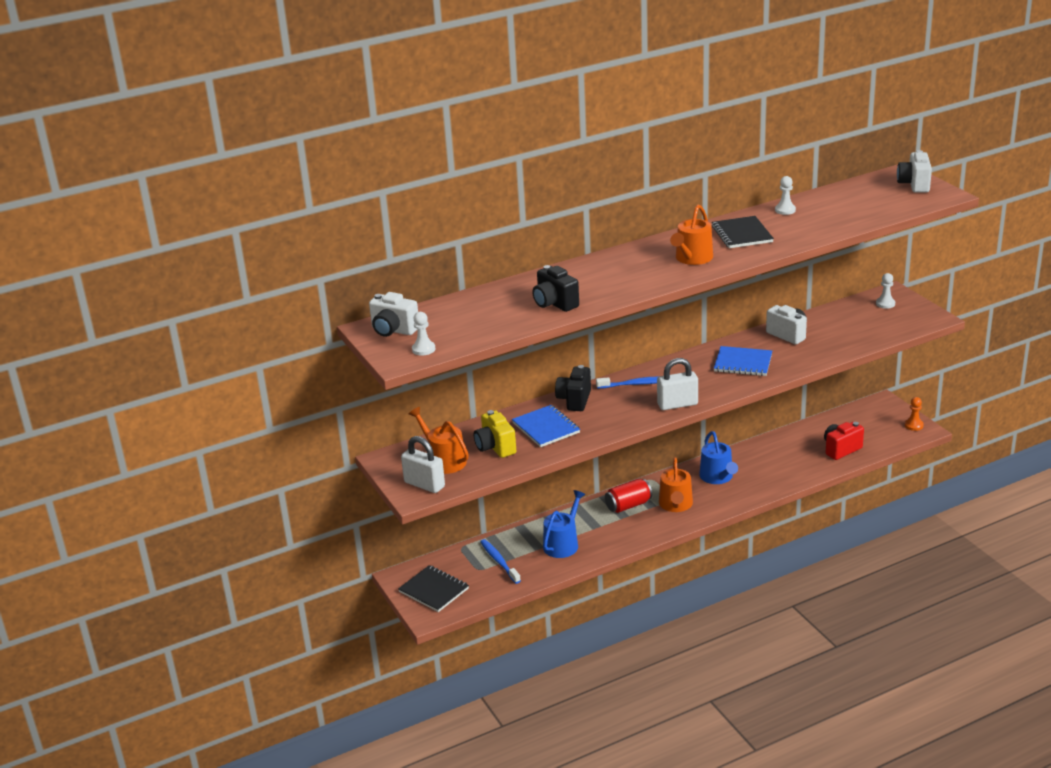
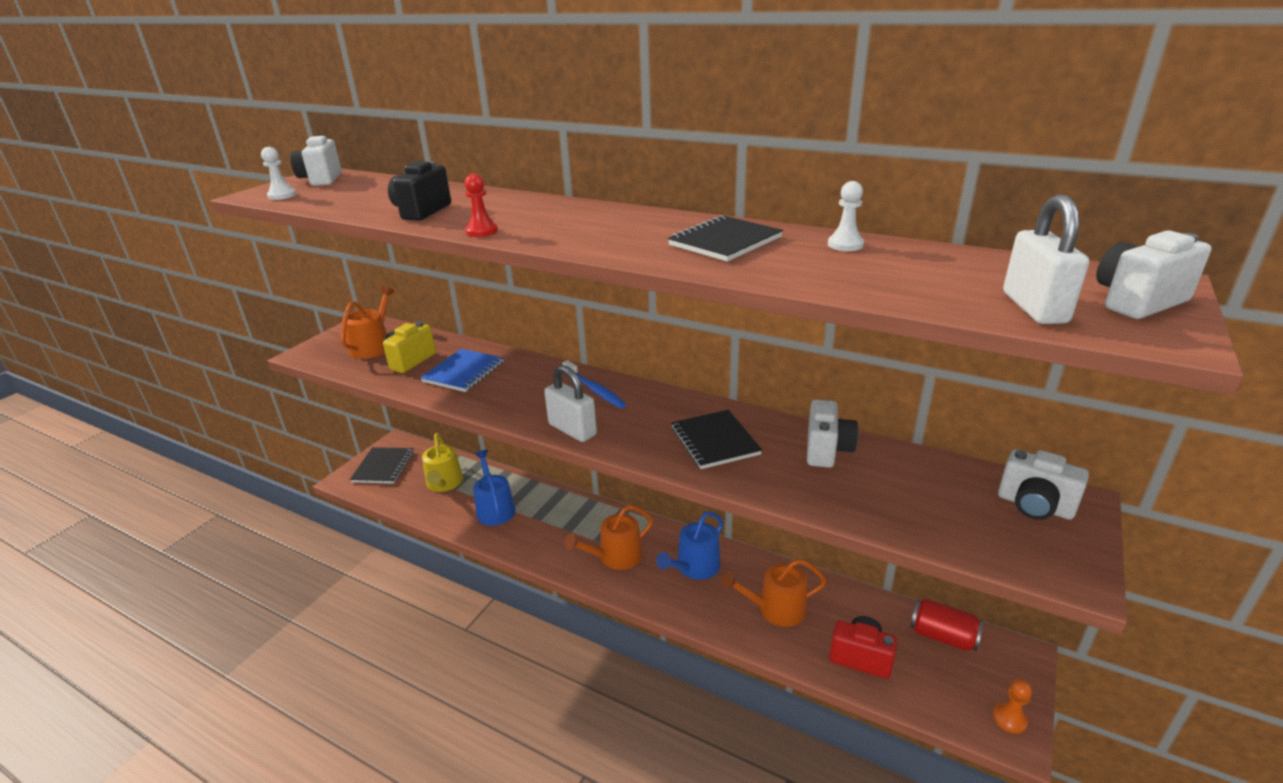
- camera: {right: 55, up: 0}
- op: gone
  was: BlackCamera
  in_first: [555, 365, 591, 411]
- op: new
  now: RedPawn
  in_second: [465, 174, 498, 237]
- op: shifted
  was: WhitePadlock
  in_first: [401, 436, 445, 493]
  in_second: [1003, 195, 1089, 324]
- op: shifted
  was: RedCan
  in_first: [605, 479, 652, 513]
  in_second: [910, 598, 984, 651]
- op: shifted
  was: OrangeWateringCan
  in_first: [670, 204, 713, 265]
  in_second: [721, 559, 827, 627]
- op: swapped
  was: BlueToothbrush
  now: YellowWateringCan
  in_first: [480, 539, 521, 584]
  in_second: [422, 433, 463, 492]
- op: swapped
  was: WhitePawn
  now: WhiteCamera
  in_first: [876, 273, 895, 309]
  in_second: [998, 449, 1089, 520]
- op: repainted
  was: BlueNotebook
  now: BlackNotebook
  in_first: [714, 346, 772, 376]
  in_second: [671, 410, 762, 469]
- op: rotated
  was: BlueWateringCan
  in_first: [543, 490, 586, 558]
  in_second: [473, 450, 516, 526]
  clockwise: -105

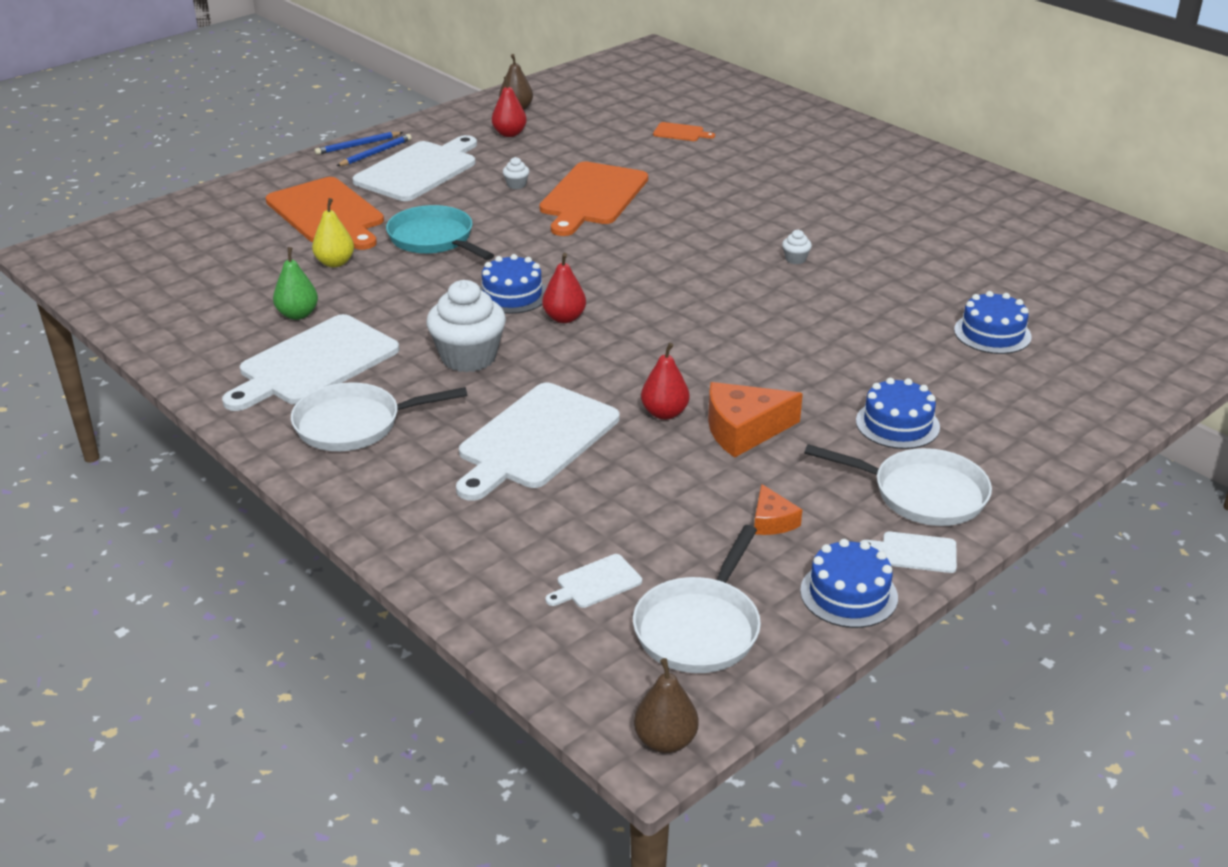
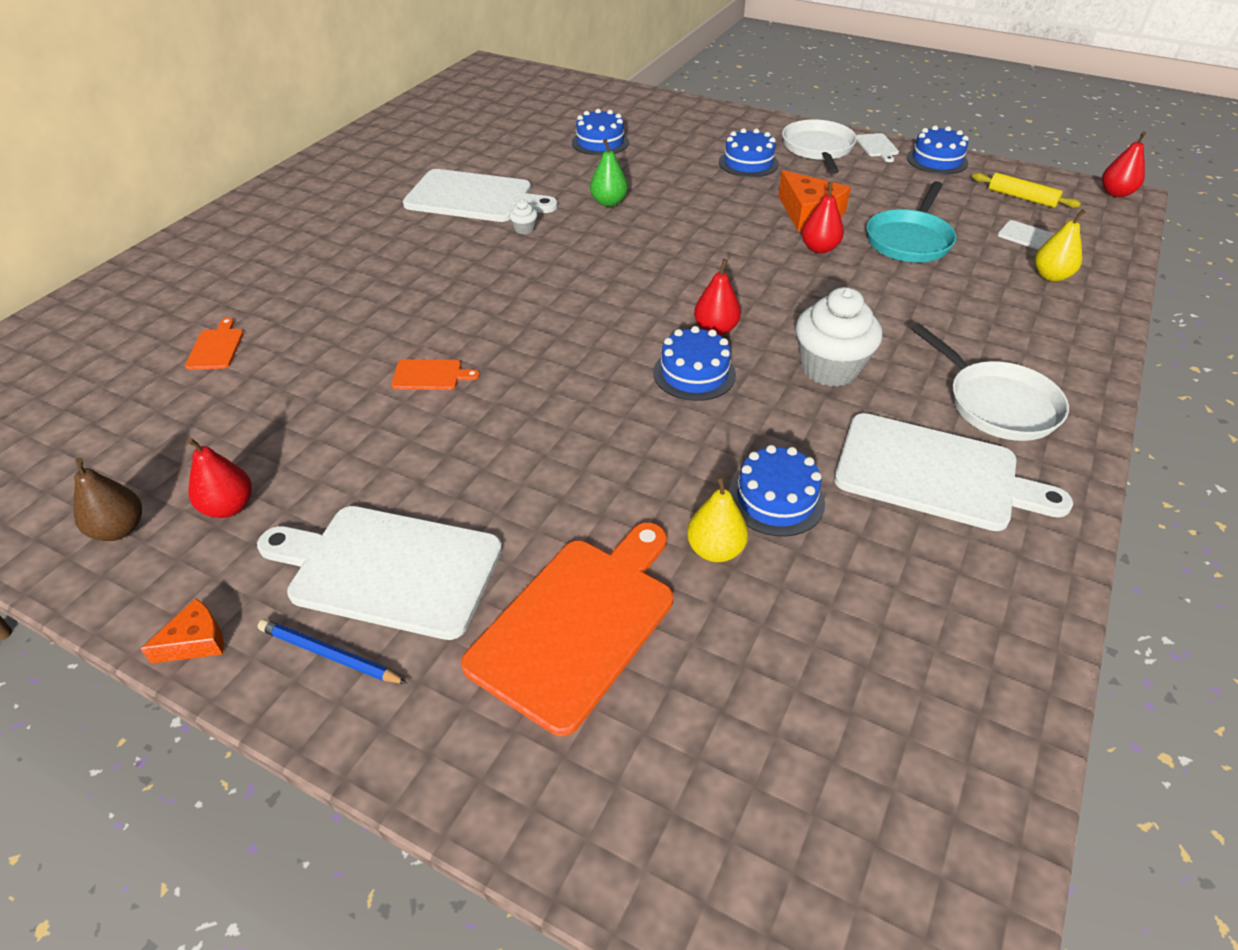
- camera: {right: -110, up: 10}
- op: gone
  was: BluePencil
  in_first: [315, 132, 403, 155]
- op: gone
  was: WhiteCupcake
  in_first: [503, 157, 529, 189]
- op: new
  now: BlueCake
  in_second: [729, 445, 825, 537]
- op: new
  now: YellowPear
  in_second: [1035, 209, 1086, 281]
- op: shifted
  was: GreenPear
  in_first: [273, 247, 318, 320]
  in_second: [590, 139, 628, 207]
- op: shifted
  was: TurquoisePan
  in_first: [386, 205, 494, 260]
  in_second: [867, 181, 957, 263]
- op: shifted
  was: WhiteCuttingBoard
  in_first: [456, 383, 619, 501]
  in_second: [403, 169, 558, 222]
- op: shifted
  was: OrangeCheese
  in_first: [754, 484, 802, 535]
  in_second: [140, 598, 224, 663]
- op: swapped
  was: WhitePan
  now: YellowRollingPin
  in_first: [633, 525, 761, 673]
  in_second: [972, 173, 1081, 208]
- op: repainted
  was: BrownPear
  now: RedPear
  in_first: [634, 658, 699, 753]
  in_second: [1102, 131, 1146, 197]
- op: scaled
  was: OrangeCuttingBoard
  in_first: [540, 161, 648, 236]
  in_second: [391, 359, 480, 390]
  ratio: 0.44

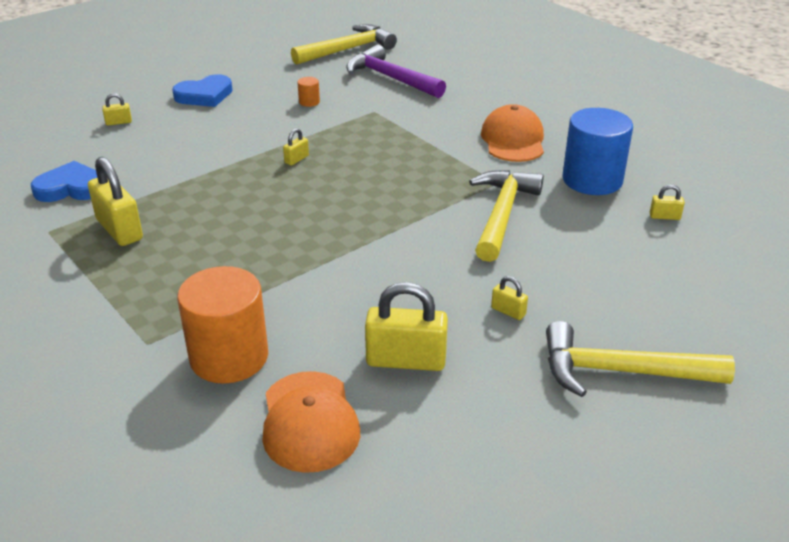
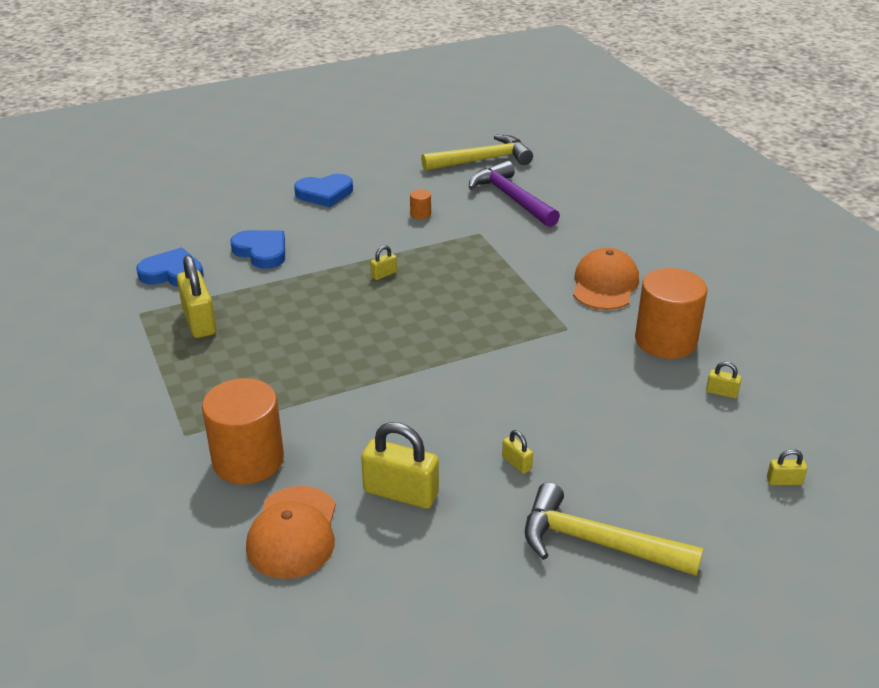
- camera: {right: 15, up: 0}
- op: gone
  was: YellowHammer
  in_first: [469, 170, 544, 262]
- op: new
  now: BlueHeart
  in_second: [230, 230, 285, 269]
- op: shifted
  was: YellowPadlock
  in_first: [102, 93, 132, 126]
  in_second: [767, 449, 807, 485]
- op: repainted
  was: BlueCylinder
  now: OrangeCylinder
  in_first: [562, 108, 633, 195]
  in_second: [635, 268, 707, 359]

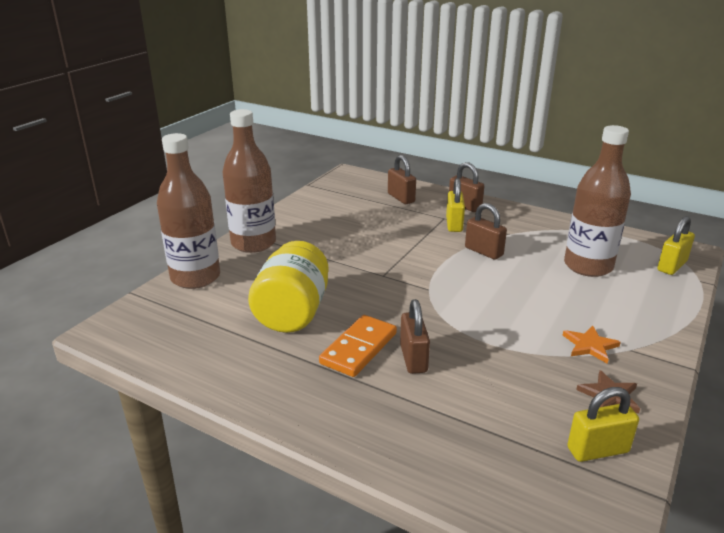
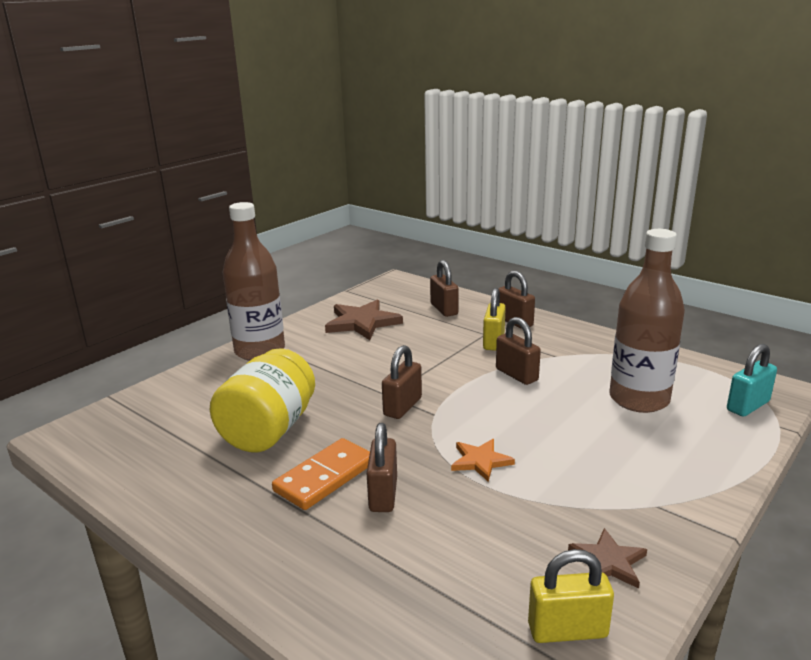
- camera: {right: 10, up: -5}
- op: gone
  was: BrownBottle
  in_first: [157, 133, 220, 289]
- op: new
  now: BrownStar
  in_second: [325, 299, 403, 340]
- op: new
  now: BrownPadlock
  in_second: [382, 345, 422, 419]
- op: shifted
  was: OrangeStar
  in_first: [563, 325, 621, 364]
  in_second: [451, 439, 515, 482]
- op: repainted
  was: YellowPadlock
  now: TurquoisePadlock
  in_first: [657, 216, 695, 275]
  in_second: [727, 344, 777, 417]

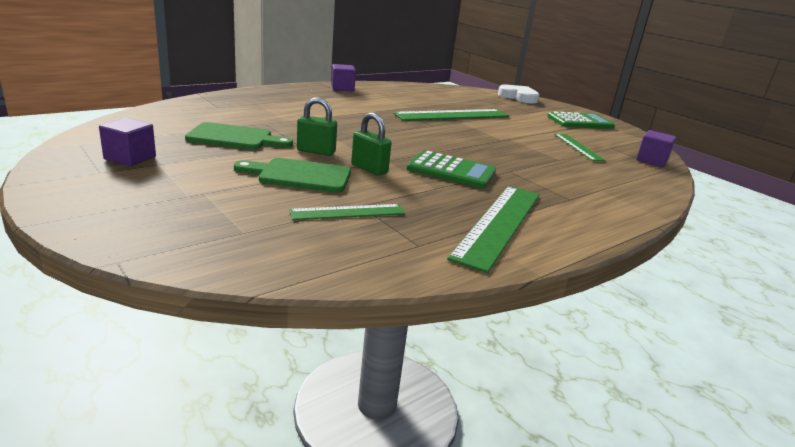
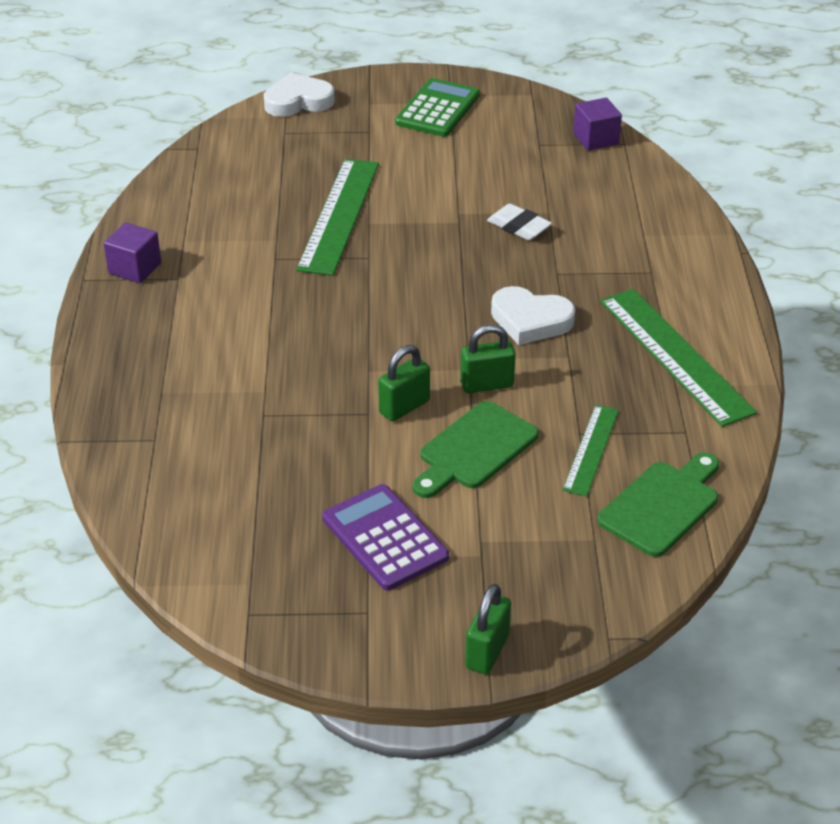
- camera: {right: -50, up: 15}
- op: gone
  was: PurpleCube
  in_first: [99, 118, 156, 166]
- op: gone
  was: GreenRuler
  in_first: [554, 134, 606, 161]
- op: new
  now: PurpleCalculator
  in_second: [322, 484, 449, 590]
- op: new
  now: GreenPadlock
  in_second: [465, 584, 511, 674]
- op: new
  now: WhiteEraser
  in_second: [487, 204, 552, 240]
- op: shifted
  was: GreenCuttingBoard
  in_first: [185, 122, 293, 150]
  in_second: [597, 452, 719, 557]
- op: swapped
  was: GreenCalculator
  now: WhiteHeart
  in_first: [407, 150, 496, 188]
  in_second: [491, 286, 575, 345]

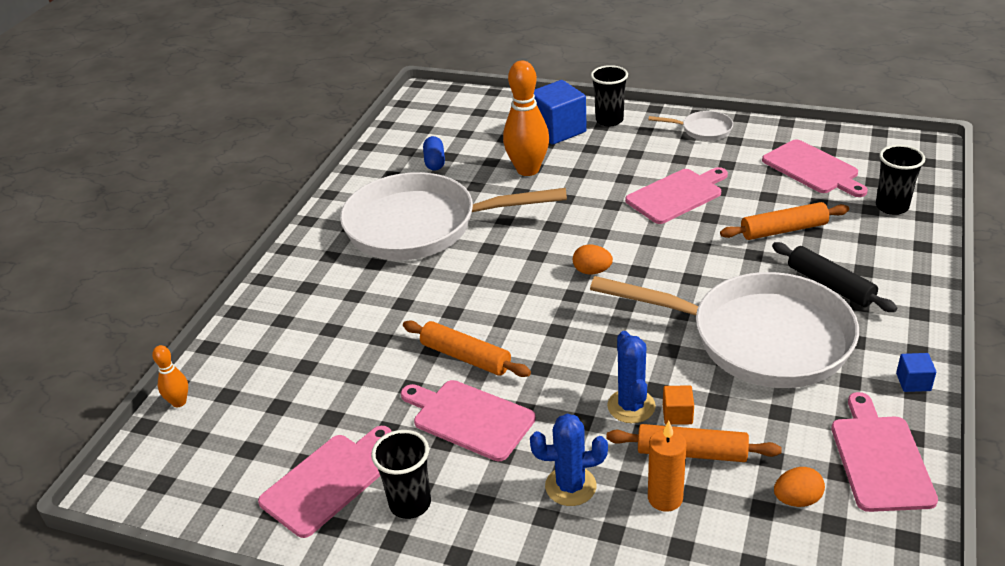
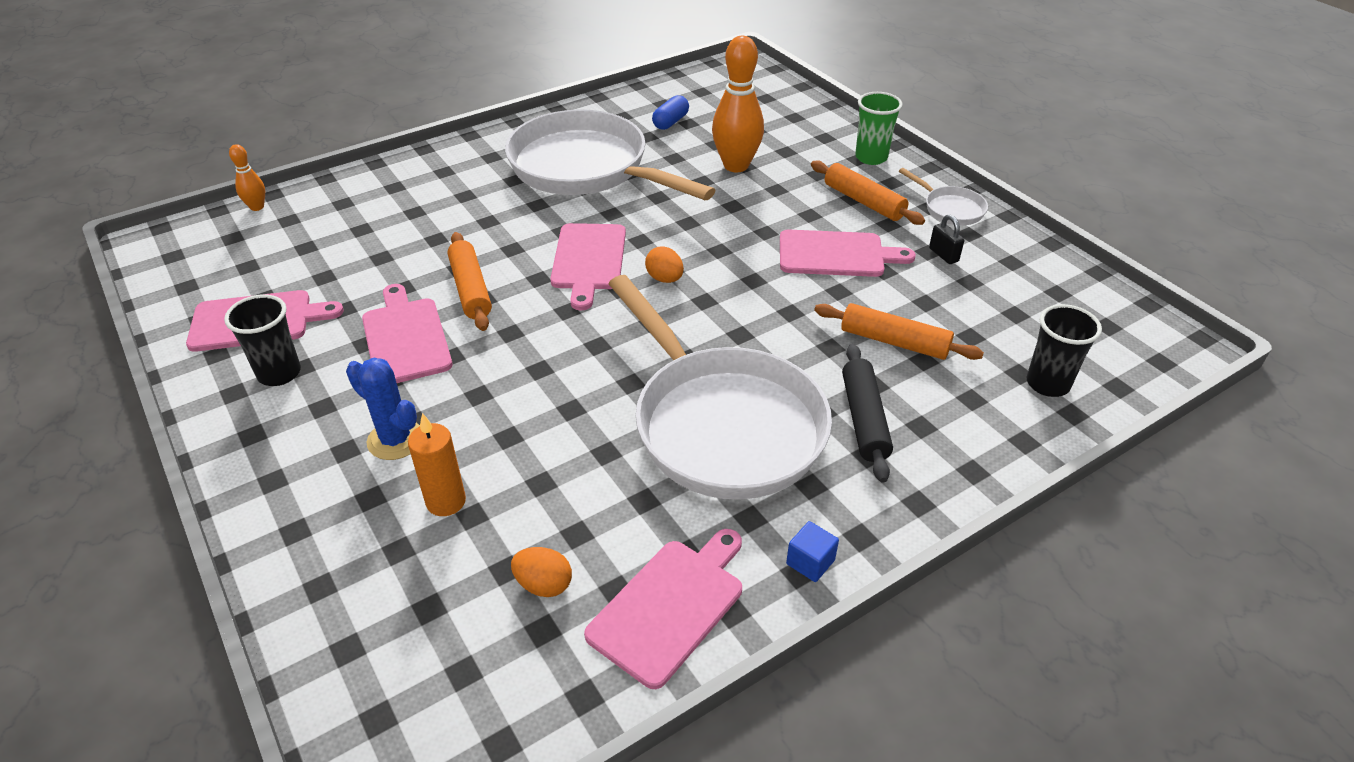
- camera: {right: 35, up: 5}
- op: gone
  was: BlueCube
  in_first: [534, 80, 587, 144]
- op: gone
  was: BlueCactus
  in_first: [607, 331, 656, 423]
- op: gone
  was: OrangeCube
  in_first: [663, 385, 694, 425]
- op: new
  now: BlackPadlock
  in_second: [929, 215, 964, 264]
- op: shifted
  was: OrangeRollingPin
  in_first: [606, 424, 782, 462]
  in_second: [811, 160, 925, 225]
- op: shifted
  was: PinkCuttingBoard
  in_first: [762, 139, 868, 197]
  in_second: [550, 223, 626, 310]
- op: repainted
  was: BlackCup
  now: GreenCup
  in_first: [591, 65, 628, 127]
  in_second: [855, 92, 903, 165]

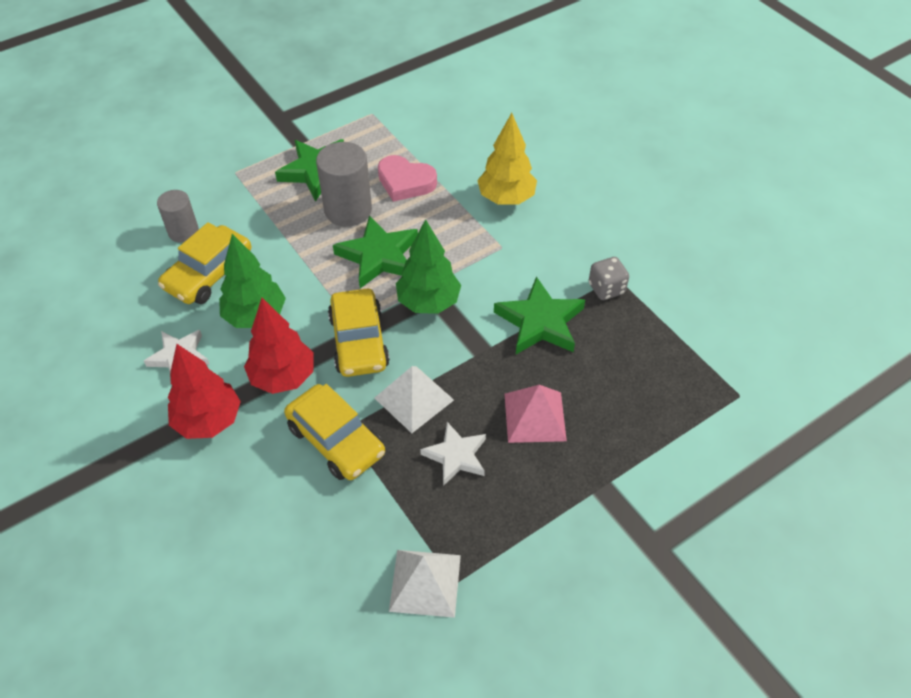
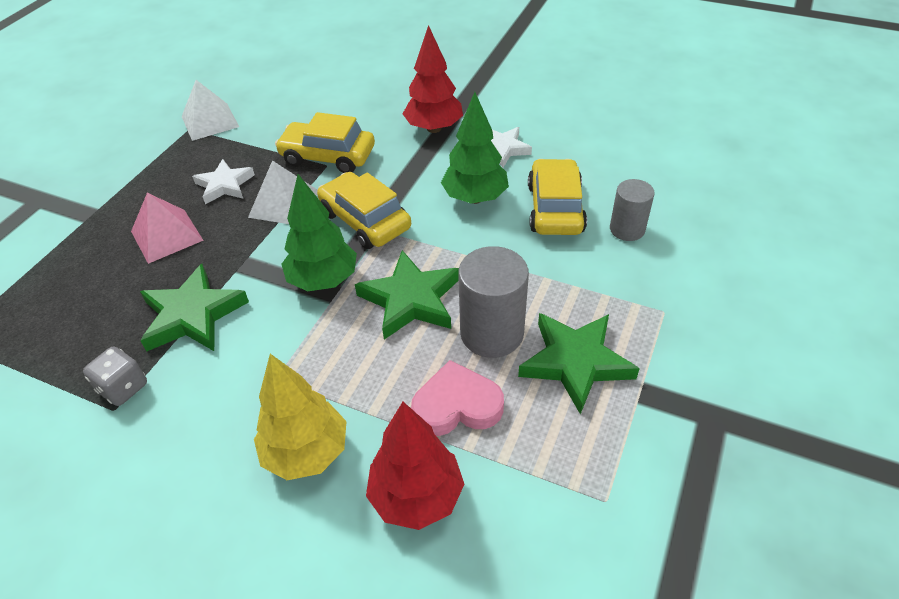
- camera: {right: 150, up: -5}
- op: shifted
  was: RedTree
  in_first: [244, 298, 314, 394]
  in_second: [366, 402, 464, 530]

